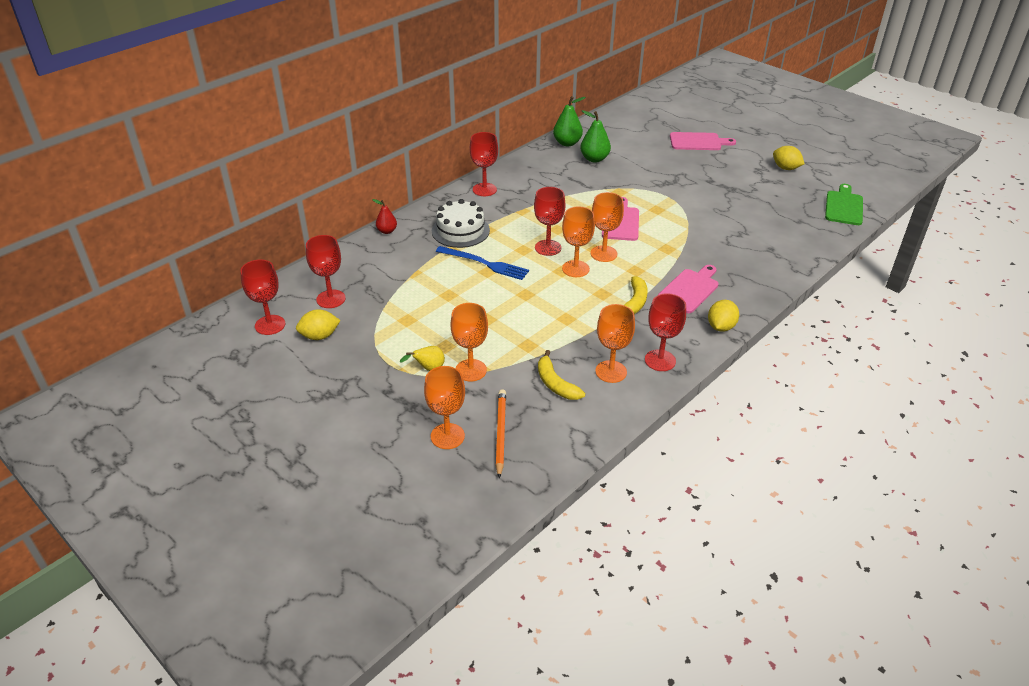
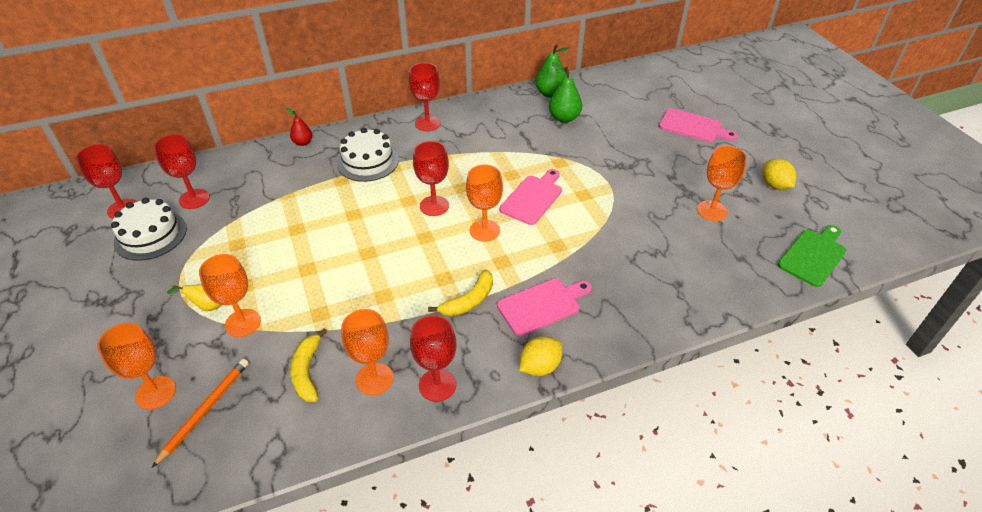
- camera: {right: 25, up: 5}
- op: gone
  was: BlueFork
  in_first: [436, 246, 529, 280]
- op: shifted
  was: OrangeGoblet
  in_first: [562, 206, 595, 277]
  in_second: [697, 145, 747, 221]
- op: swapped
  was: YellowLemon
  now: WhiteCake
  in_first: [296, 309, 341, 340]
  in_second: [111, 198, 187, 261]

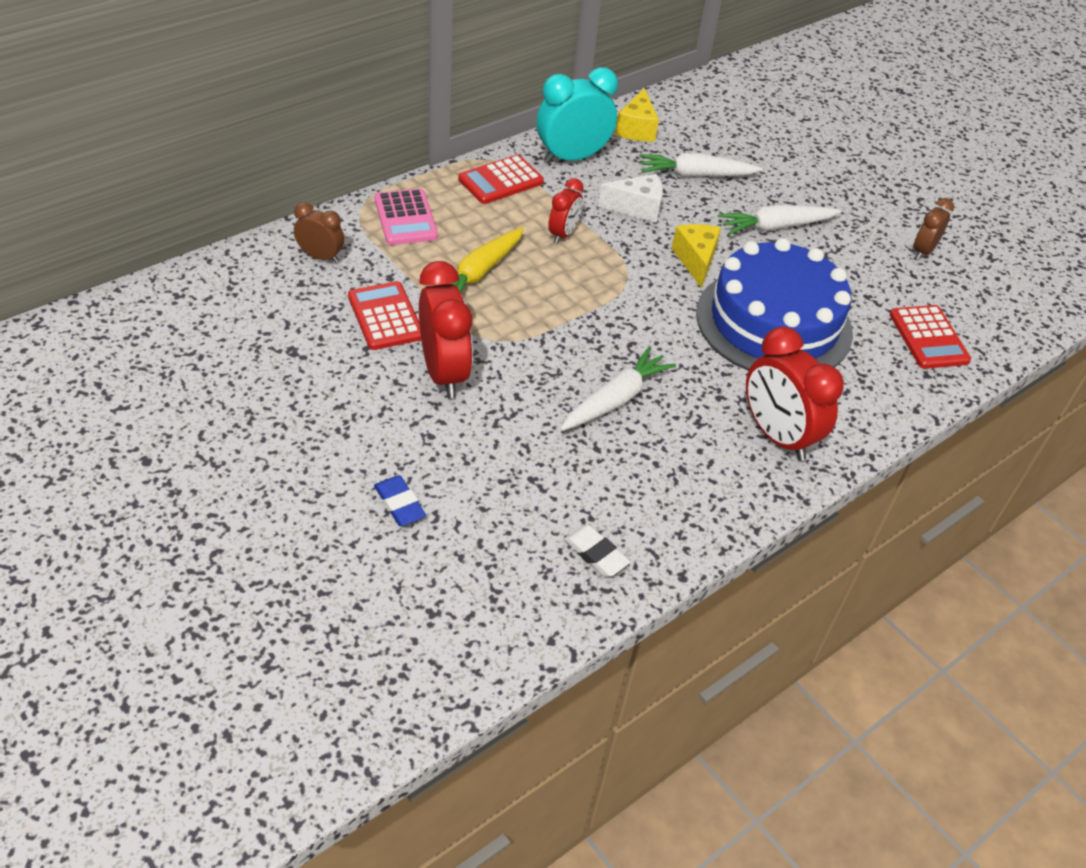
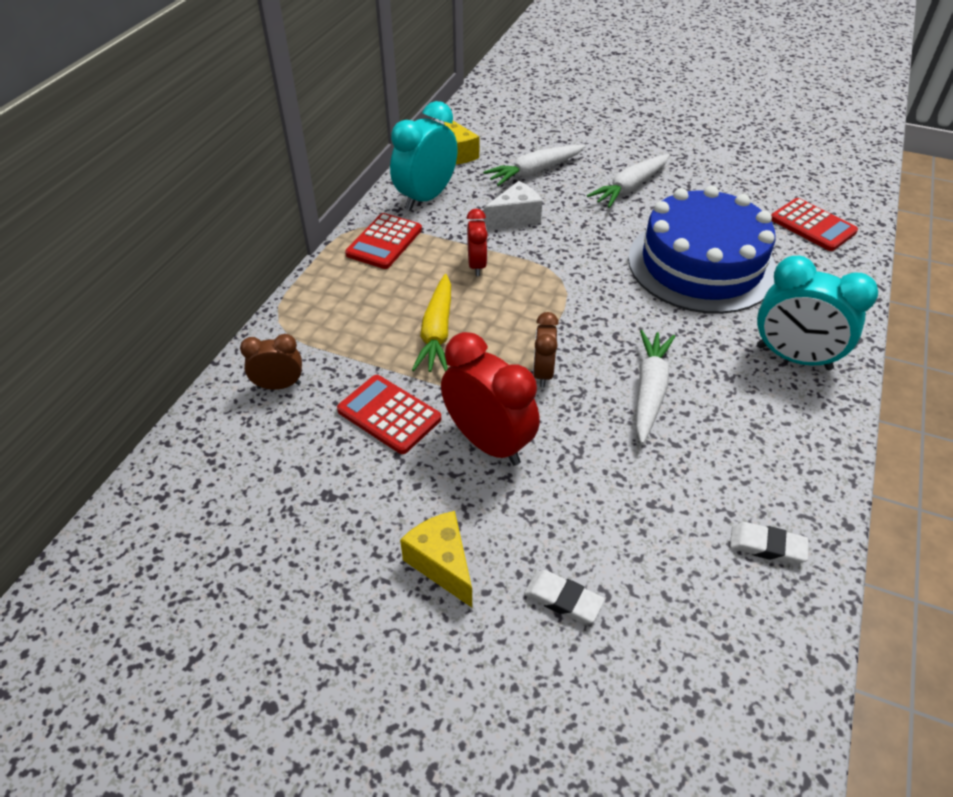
- camera: {right: -25, up: 0}
- op: gone
  was: PinkCalculator
  in_first: [375, 189, 438, 245]
- op: shifted
  was: YellowCheese
  in_first: [672, 224, 721, 288]
  in_second: [400, 511, 472, 607]
- op: shifted
  was: BrownClock
  in_first: [913, 198, 954, 260]
  in_second: [533, 312, 559, 387]
- op: repainted
  was: BlueEraser
  now: WhiteEraser
  in_first: [374, 475, 426, 526]
  in_second: [524, 570, 605, 624]
- op: repainted
  was: RedClock
  now: TurquoiseClock
  in_first: [746, 326, 844, 461]
  in_second: [757, 256, 878, 370]

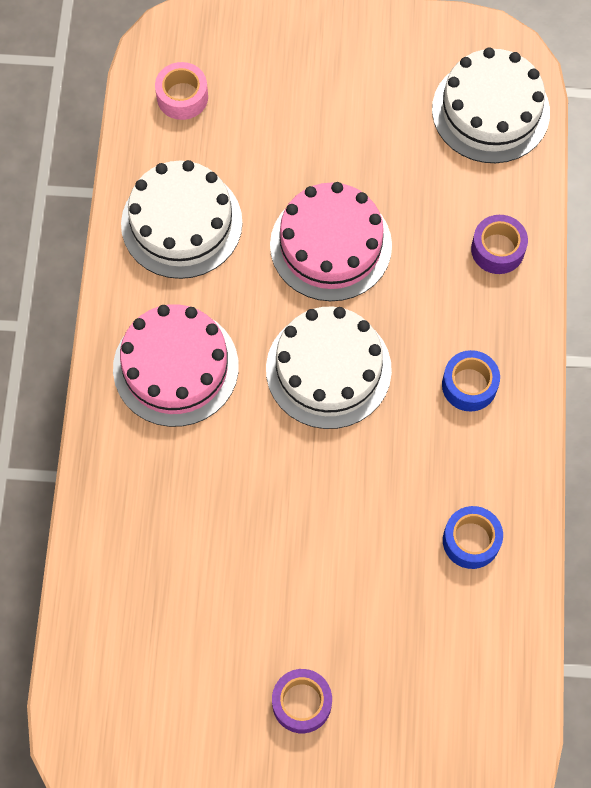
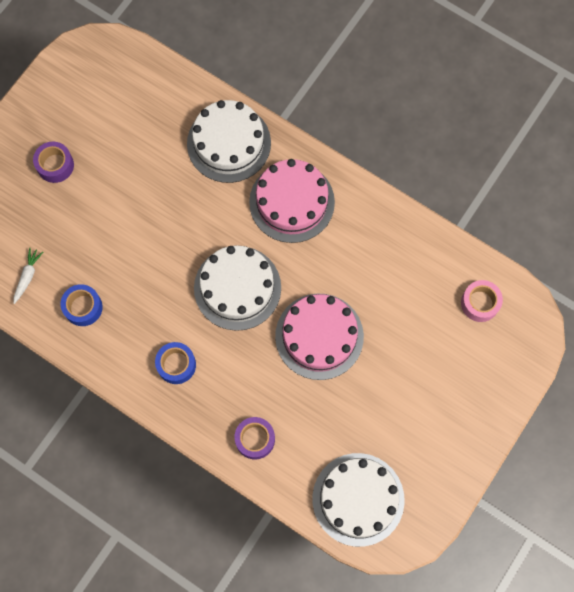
- camera: {right: 120, up: 5}
- op: new
  now: WhiteCarrot
  in_second: [13, 248, 43, 304]
- op: shifted
  was: WhiteCake
  in_first: [121, 160, 243, 279]
  in_second: [187, 100, 271, 183]

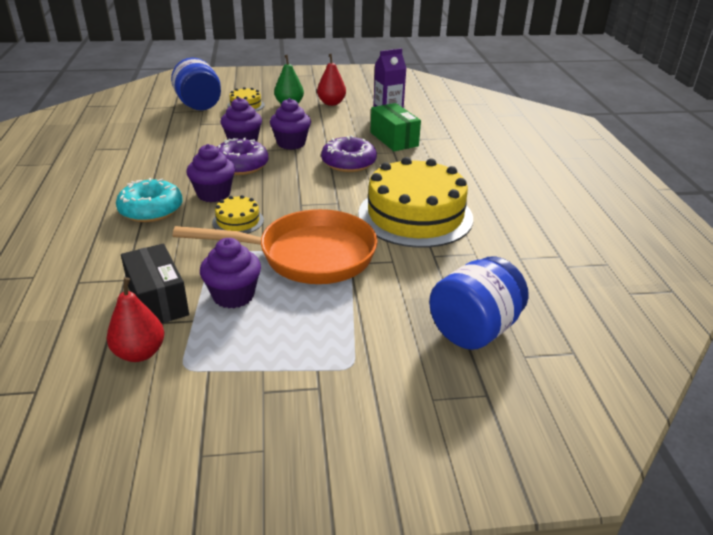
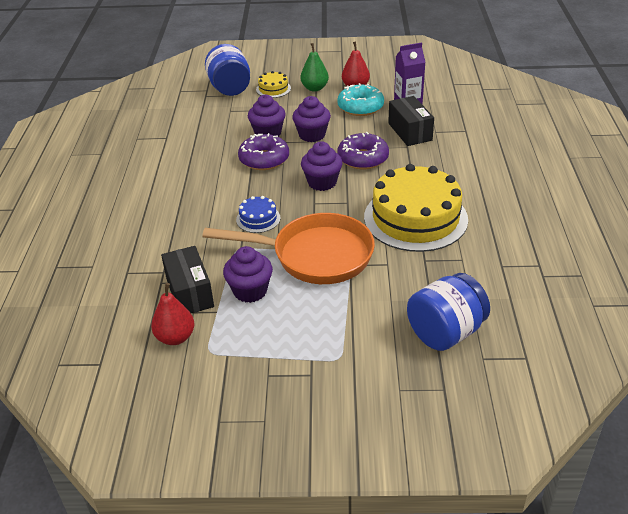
- camera: {right: 10, up: 5}
- op: shifted
  was: TurquoiseDonut
  in_first: [116, 178, 182, 222]
  in_second: [337, 83, 384, 116]
- op: shifted
  was: PurpleCupcake
  in_first: [186, 144, 235, 202]
  in_second: [301, 141, 343, 191]
- op: repainted
  was: YellowCake
  now: BlueCake
  in_first: [212, 195, 264, 234]
  in_second: [236, 196, 280, 233]
- op: repainted
  was: GreenBox
  now: BlackBox
  in_first: [370, 103, 421, 151]
  in_second: [388, 96, 434, 146]

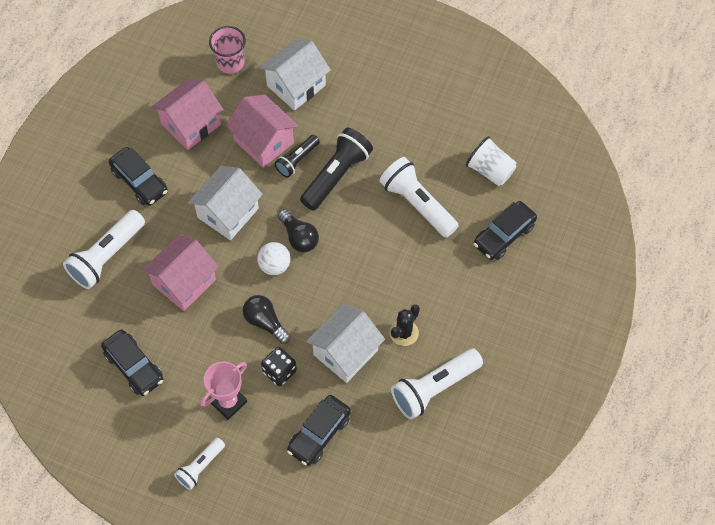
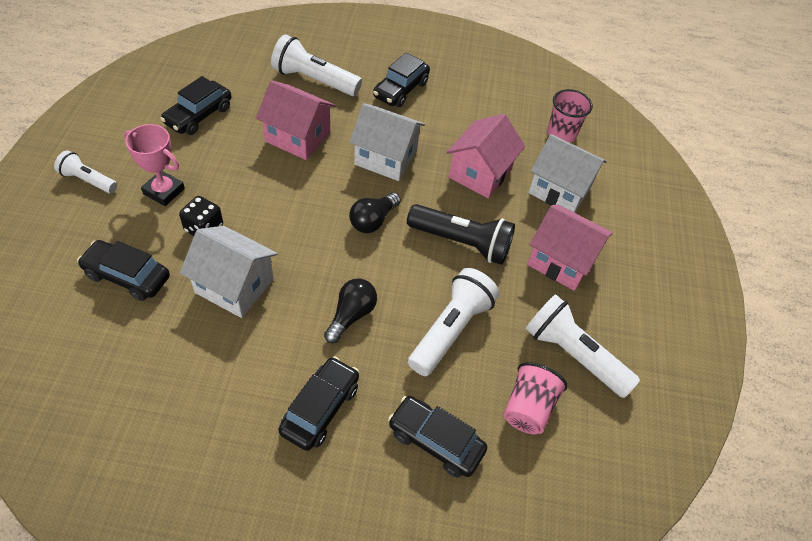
- camera: {right: 70, up: -10}
- op: gone
  was: WhiteBall
  in_first: [257, 242, 290, 275]
- op: gone
  was: BlackFlashlight
  in_first: [275, 135, 320, 178]
- op: gone
  was: BlackCactus
  in_first: [390, 304, 420, 346]
- op: new
  now: BlackCar
  in_second: [278, 356, 359, 451]
- op: shifted
  was: PinkHouse
  in_first: [152, 78, 224, 150]
  in_second: [527, 205, 613, 291]
- op: shifted
  was: BlackLightBulb
  in_first: [243, 295, 290, 344]
  in_second: [324, 278, 377, 343]
- op: shifted
  was: WhiteFlashlight
  in_first: [391, 348, 483, 419]
  in_second: [526, 294, 640, 398]
- op: repainted
  was: WhiteCup
  now: PinkCup
  in_first: [466, 136, 517, 186]
  in_second: [504, 362, 568, 434]

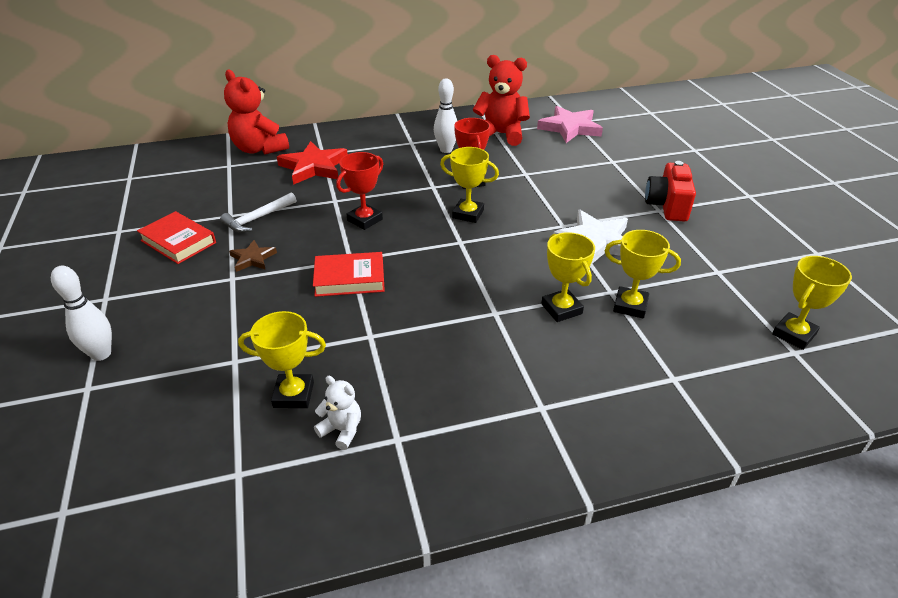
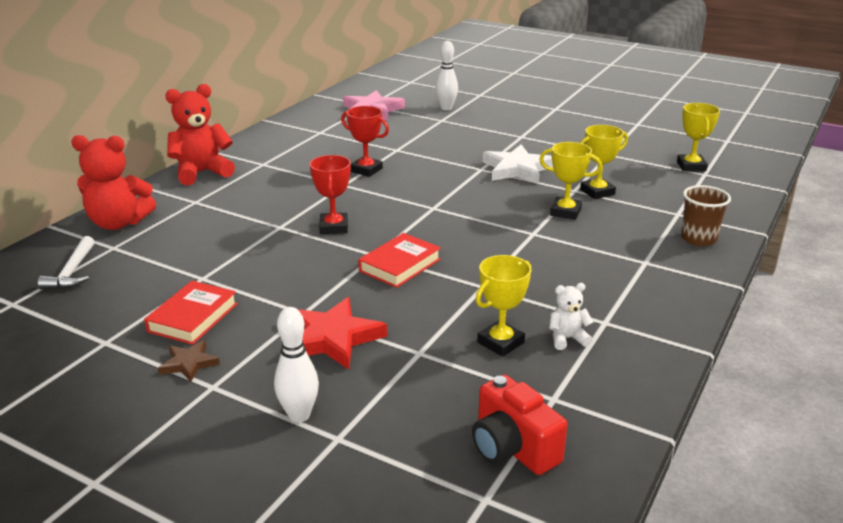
- camera: {right: -45, up: -10}
- op: gone
  was: YellowTrophy
  in_first: [440, 147, 499, 223]
- op: new
  now: BrownCup
  in_second: [681, 185, 731, 246]
- op: shifted
  was: WhiteHammer
  in_first: [220, 192, 296, 233]
  in_second: [38, 236, 95, 290]
- op: shifted
  was: BrownStar
  in_first: [229, 240, 277, 272]
  in_second: [158, 340, 220, 382]
- op: shifted
  was: RedStar
  in_first: [277, 141, 348, 185]
  in_second: [298, 297, 387, 370]
- op: shifted
  was: WhiteBowlingPin
  in_first: [434, 78, 457, 153]
  in_second: [435, 41, 458, 110]
- op: shifted
  was: RedTeddyBear
  in_first: [473, 55, 530, 146]
  in_second: [165, 84, 235, 185]
- op: shifted
  was: RedCamera
  in_first: [645, 161, 696, 222]
  in_second: [472, 375, 568, 475]
- op: rotated
  was: RedBook
  in_first: [137, 211, 216, 264]
  in_second: [144, 281, 238, 345]
  clockwise: -60

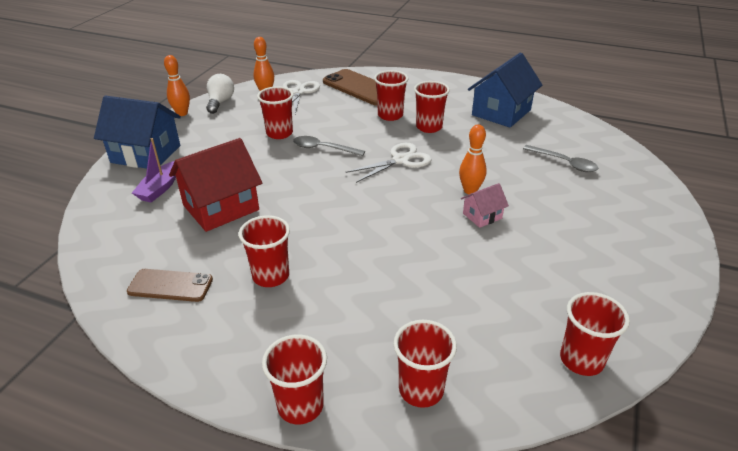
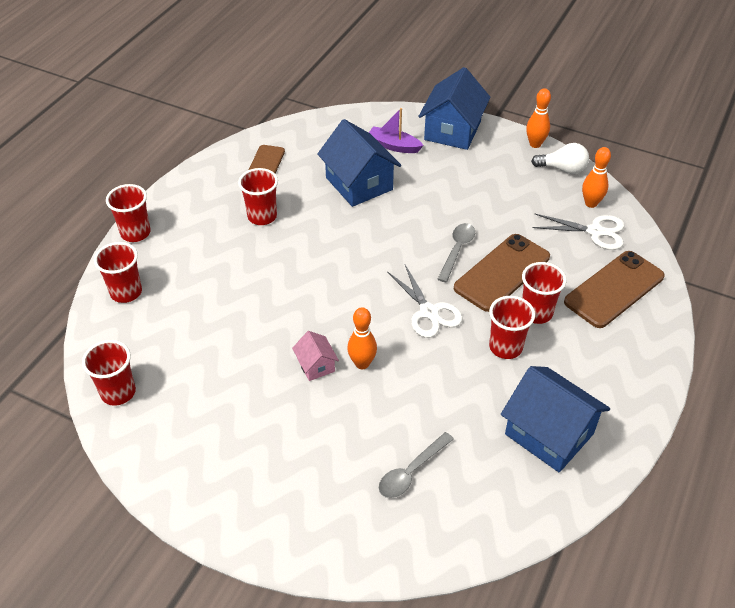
- camera: {right: 95, up: 10}
- op: gone
  was: RedCup
  in_first: [257, 86, 294, 139]
- op: new
  now: BrownPhone
  in_second: [454, 234, 550, 312]
- op: repainted
  was: RedHouse
  now: BlueHouse
  in_first: [169, 138, 262, 232]
  in_second: [317, 119, 401, 207]

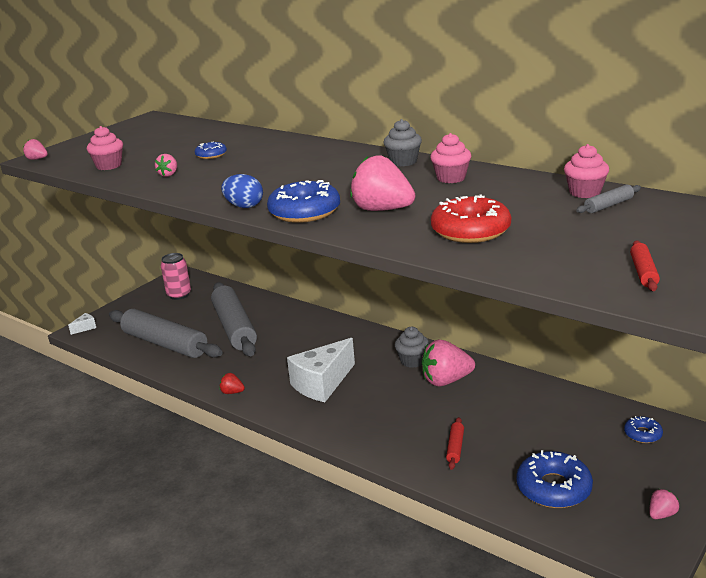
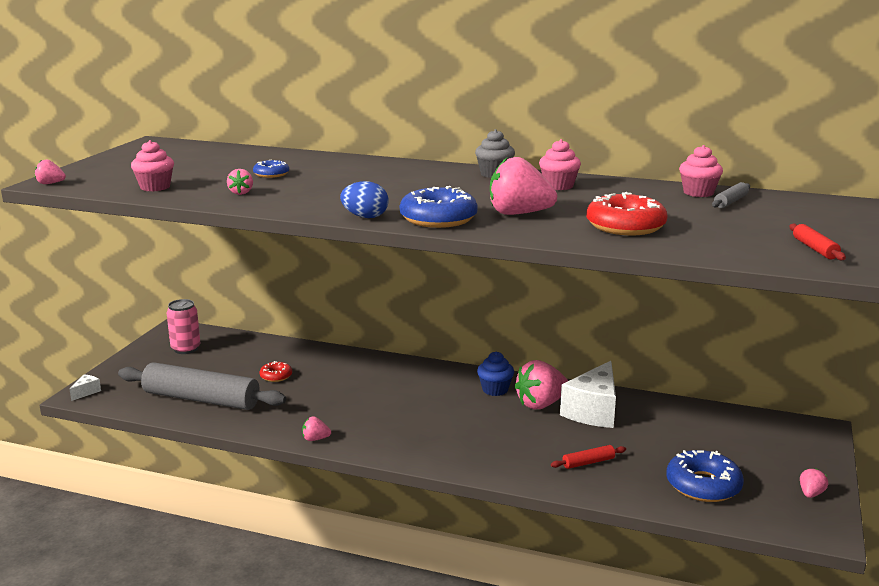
- camera: {right: -20, up: -5}
- op: gone
  was: BlueDonut
  in_first: [624, 416, 663, 443]
- op: shifted
  was: WhiteCheese
  in_first: [287, 338, 355, 402]
  in_second: [560, 361, 616, 428]
- op: swapped
  was: GreyRollingPin
  now: RedDonut
  in_first: [211, 282, 257, 356]
  in_second: [259, 361, 292, 382]
- op: repainted
  was: RedStrawberry
  now: PinkStrawberry
  in_first: [219, 373, 245, 394]
  in_second: [302, 416, 331, 441]
- op: repainted
  was: GreyCupcake
  now: BlueCupcake
  in_first: [395, 327, 429, 368]
  in_second: [477, 351, 514, 396]
- op: rotated
  was: RedRollingPin
  in_first: [446, 417, 464, 470]
  in_second: [551, 445, 626, 469]
  clockwise: 75

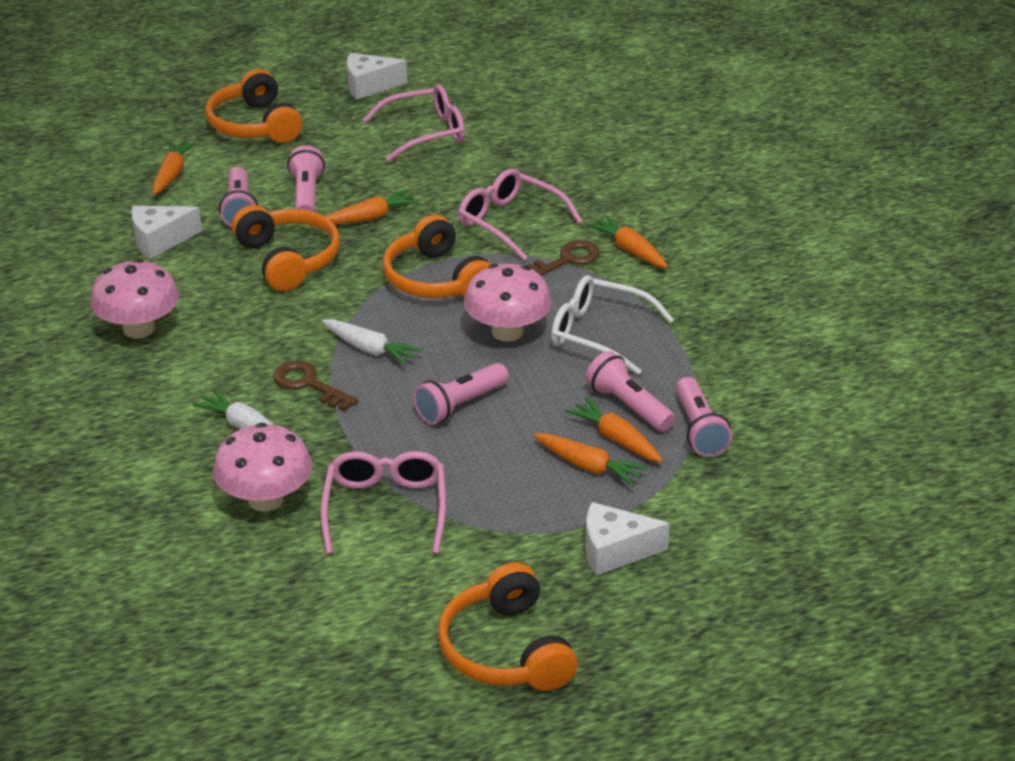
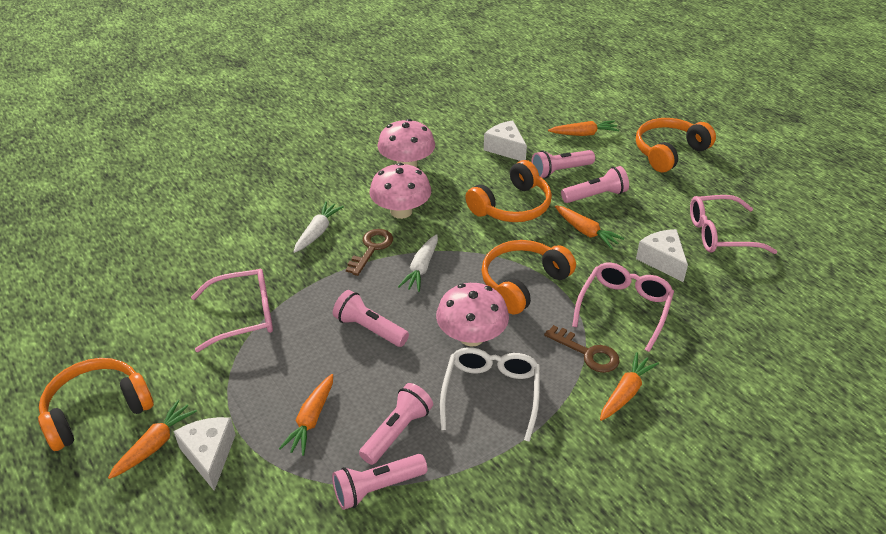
- camera: {right: 75, up: 5}
- op: shifted
  was: PinkMushroom
  in_first: [213, 423, 312, 512]
  in_second: [370, 163, 431, 219]
- op: shifted
  was: WhiteCheese
  in_first: [347, 53, 407, 100]
  in_second: [636, 229, 688, 282]
- op: shifted
  was: OrangeCarrot
  in_first: [565, 397, 663, 462]
  in_second: [108, 400, 197, 479]
- op: rotated
  was: PinkGlasses
  in_first: [363, 84, 465, 162]
  in_second: [690, 195, 777, 254]
  clockwise: 120

